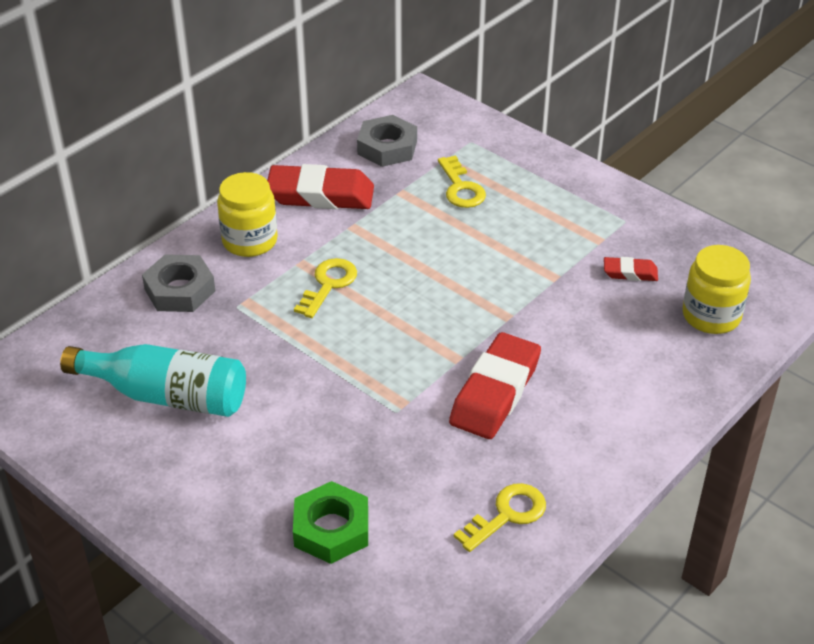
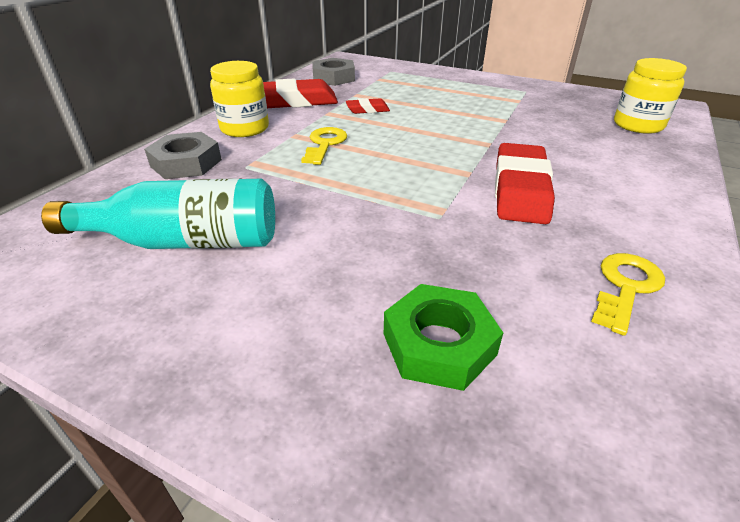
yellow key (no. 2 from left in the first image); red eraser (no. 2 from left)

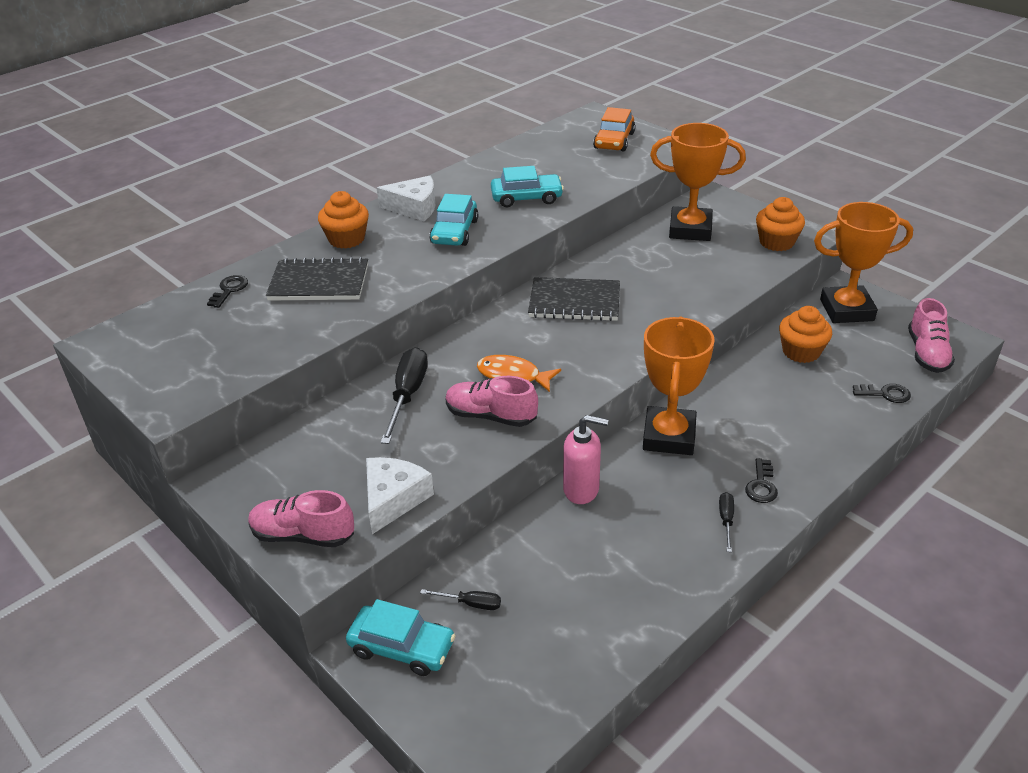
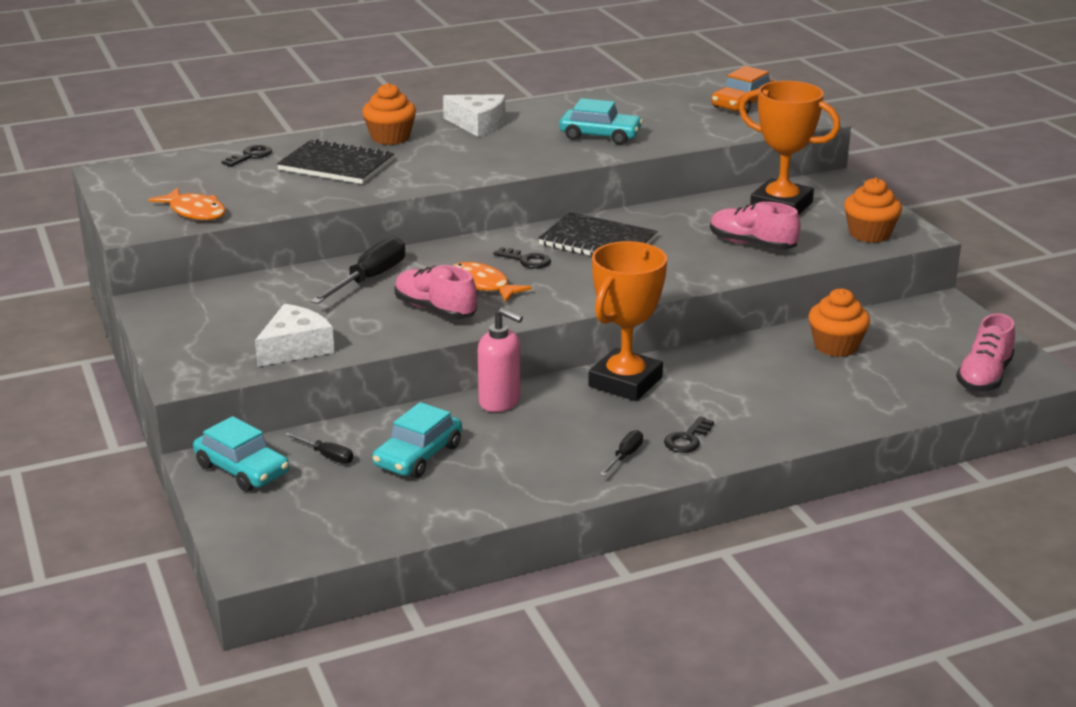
orange trophy (no. 3 from left in the first image); orange fish (no. 1 from left); pink shoe (no. 2 from left); turquoise car (no. 2 from left); black key (no. 2 from left)

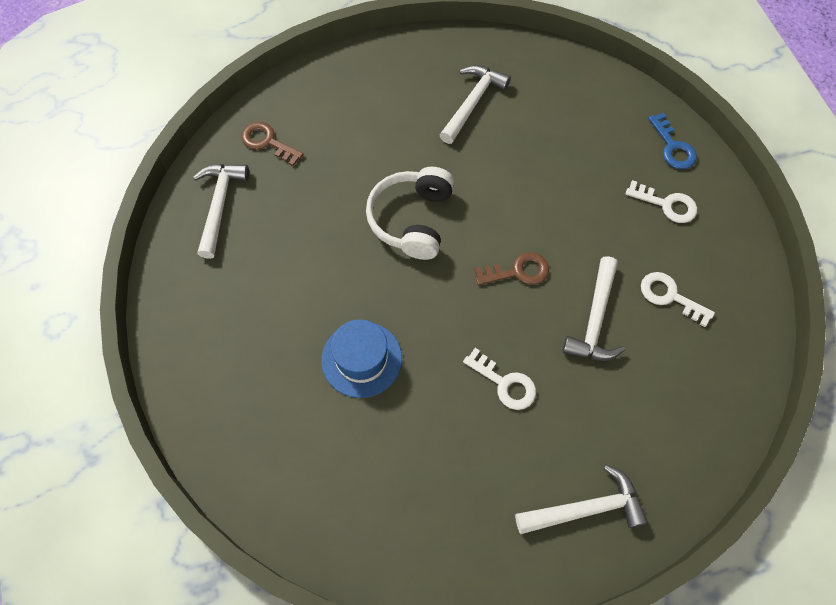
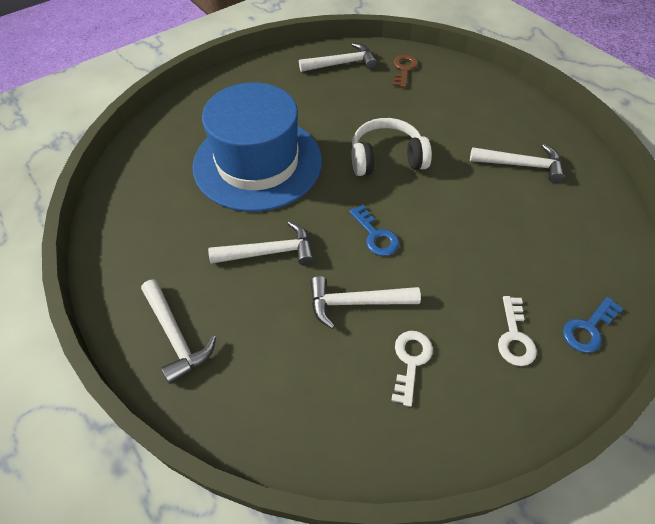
white hammer (no. 2 from left); blue key (no. 1 from left); blue hat

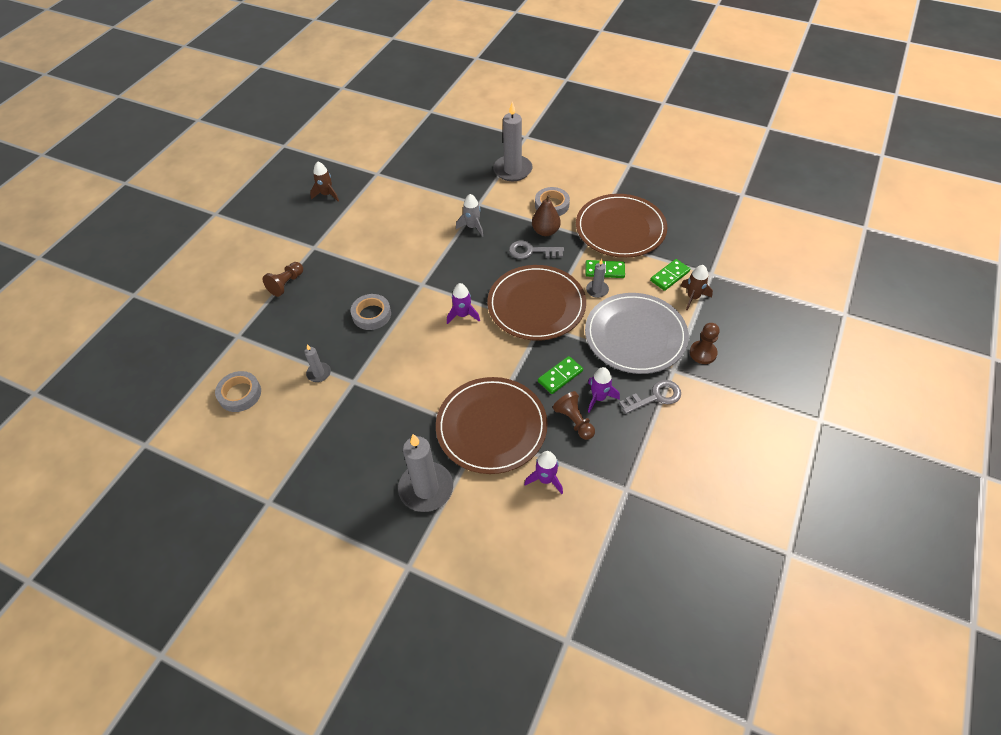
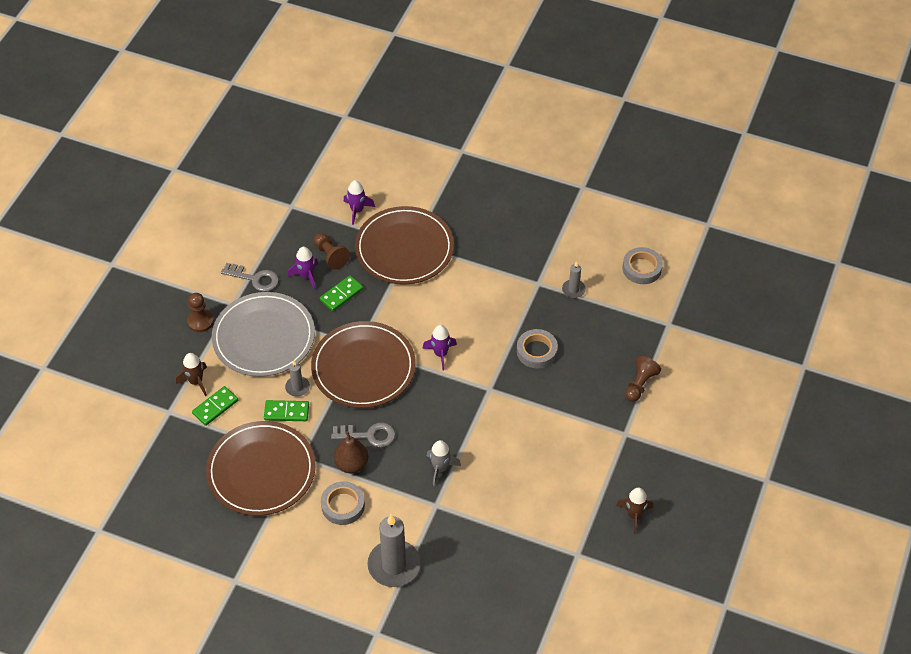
grey candle (no. 2 from left in the first image); grey key (no. 1 from left)

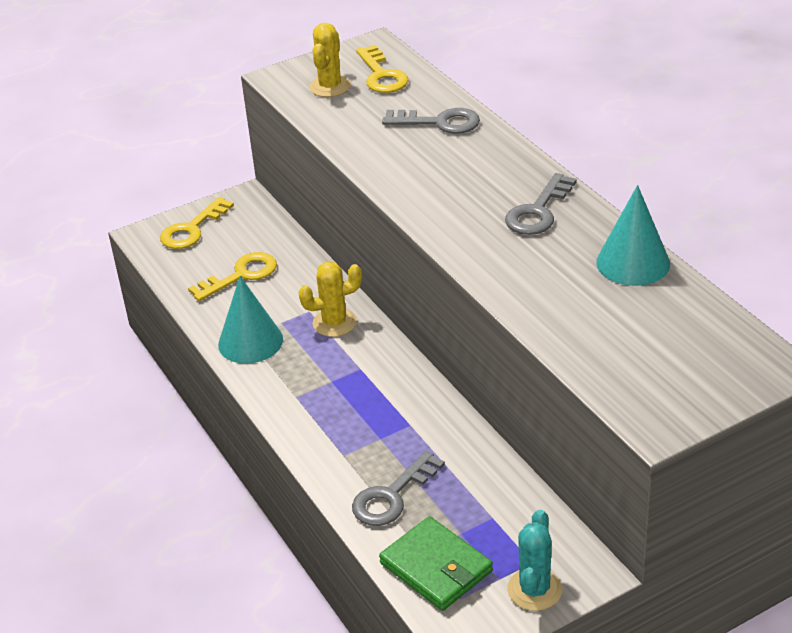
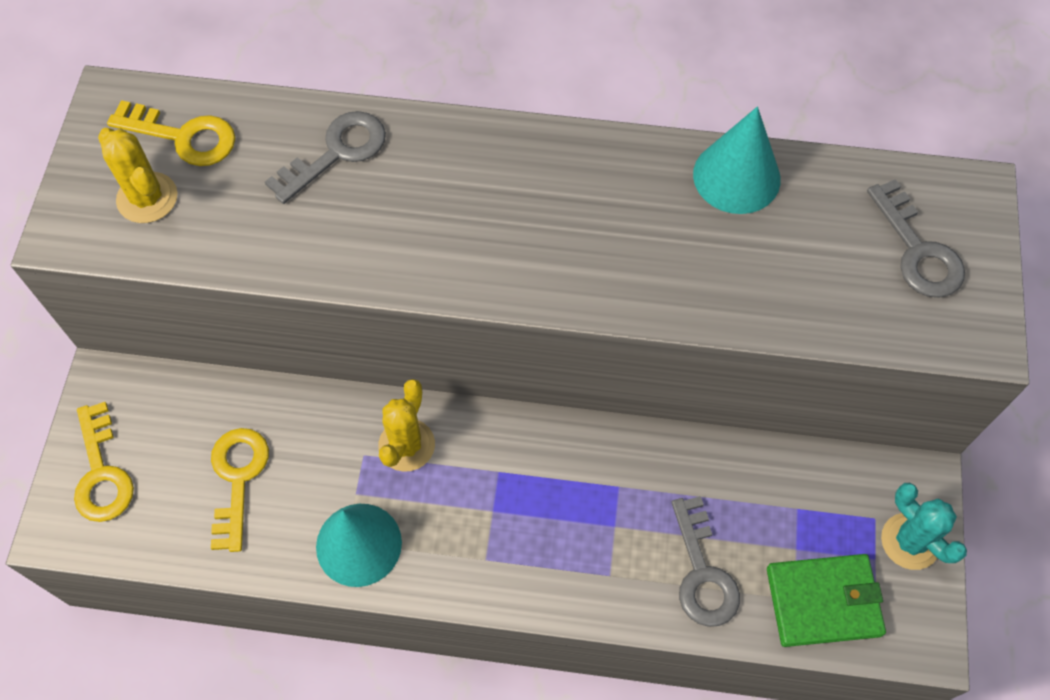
grey key (no. 3 from left)

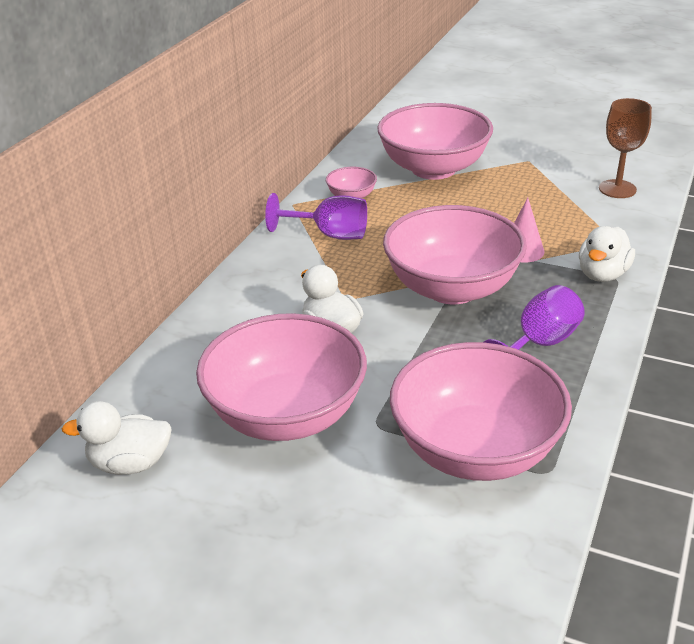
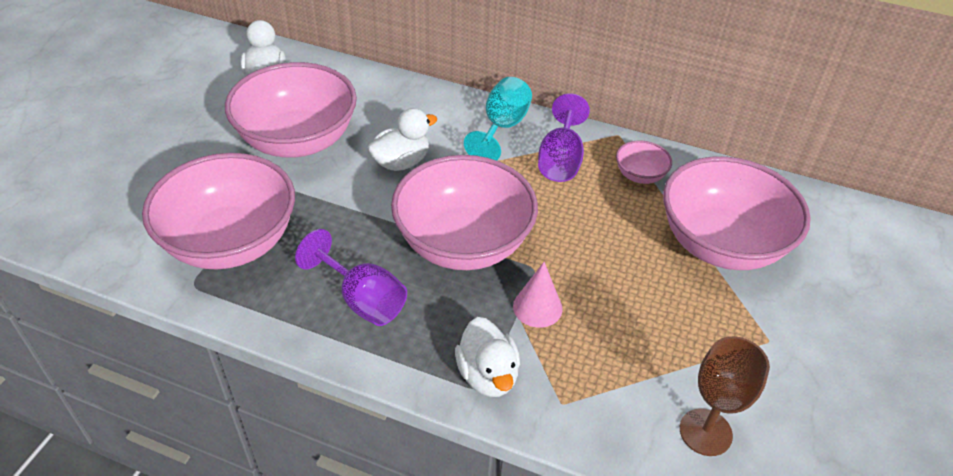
turquoise goblet; white duck (no. 3 from left)

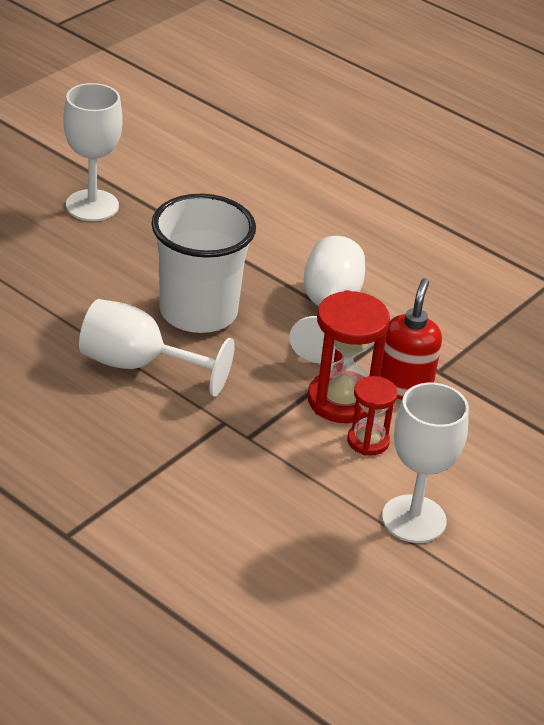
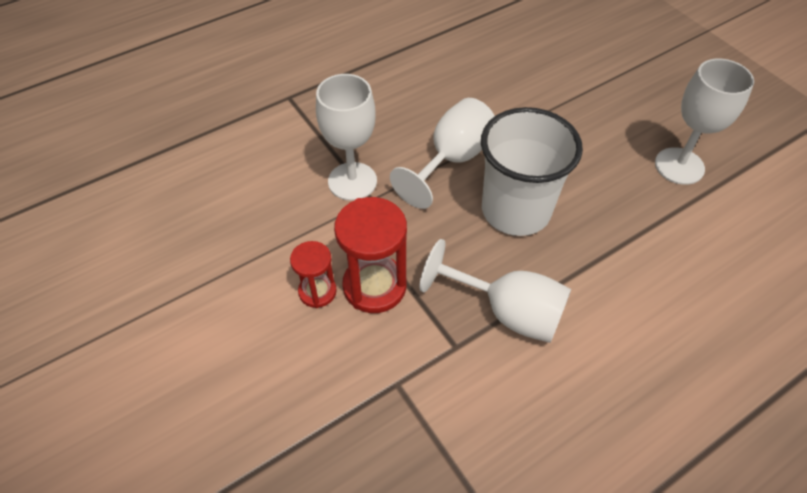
red soap dispenser; white goblet (no. 1 from left)

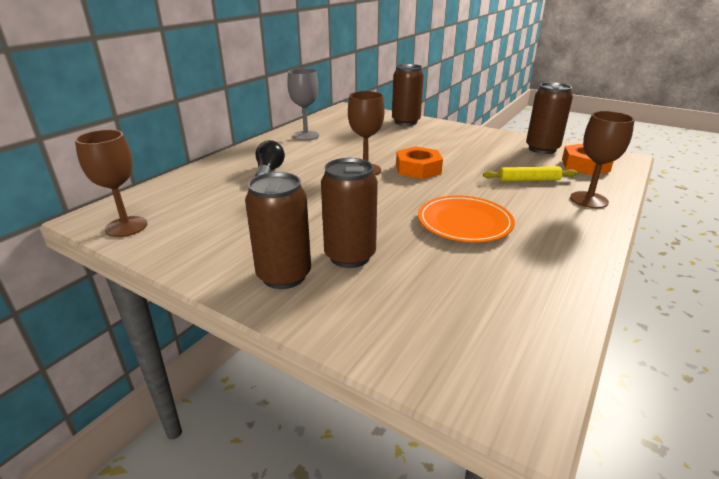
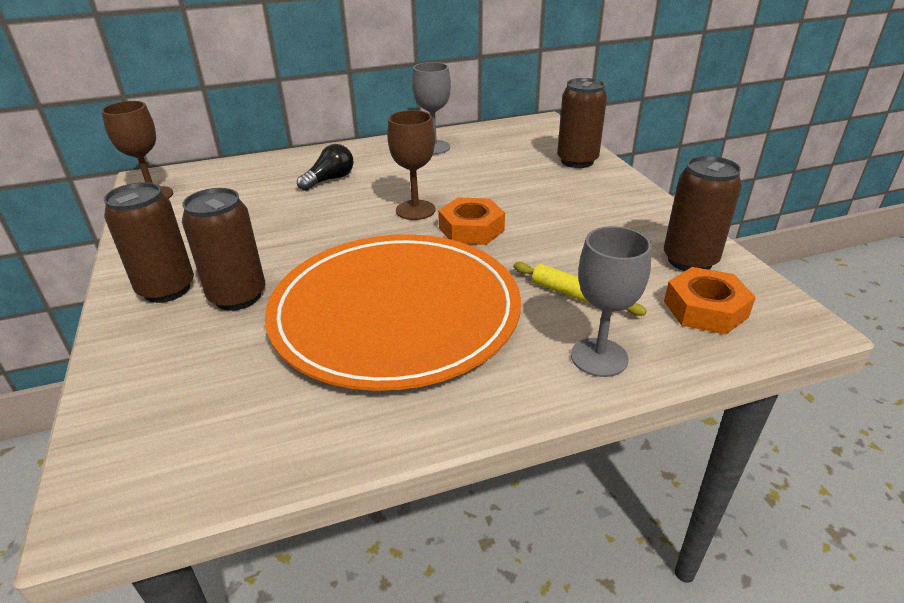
grey goblet (no. 2 from left); orange plate

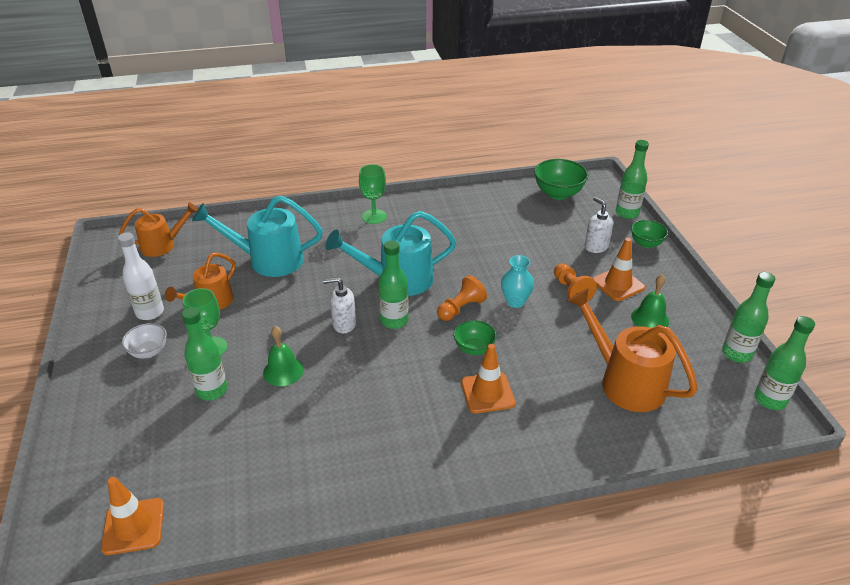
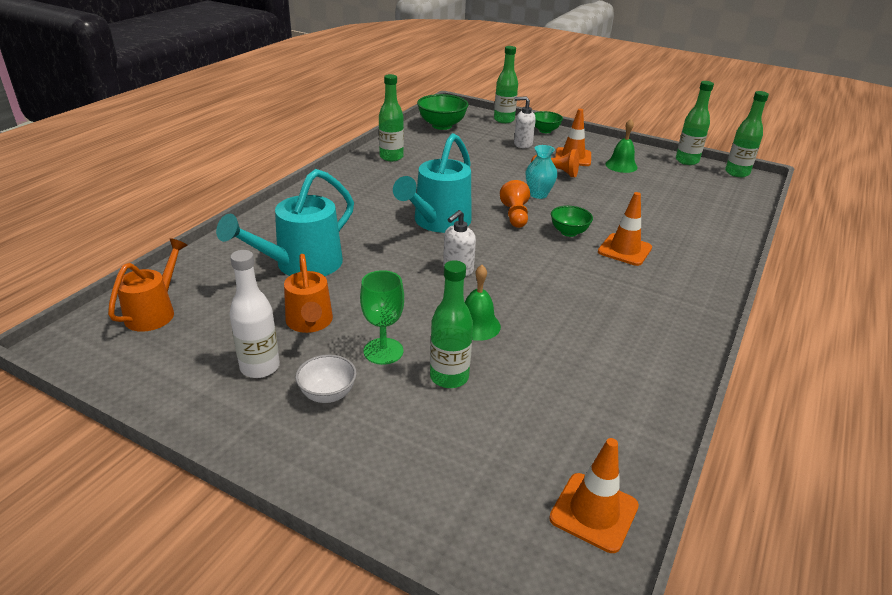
green goblet (no. 2 from left in the first image); orange watering can (no. 3 from left in the first image); green bottle (no. 1 from left)

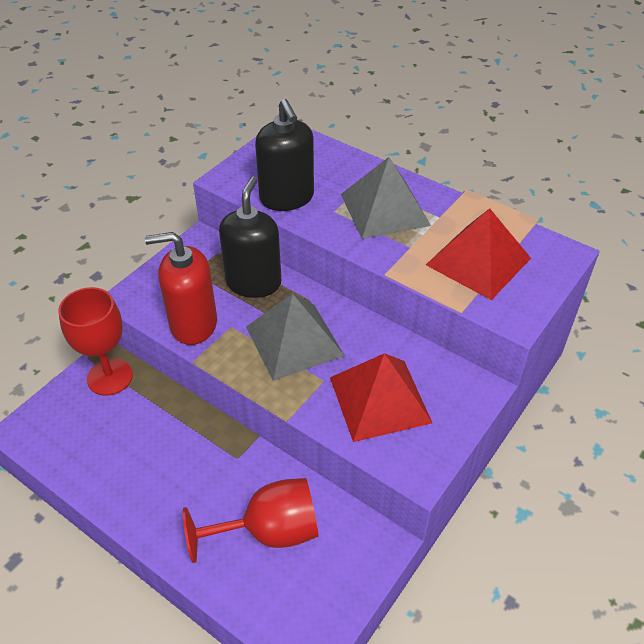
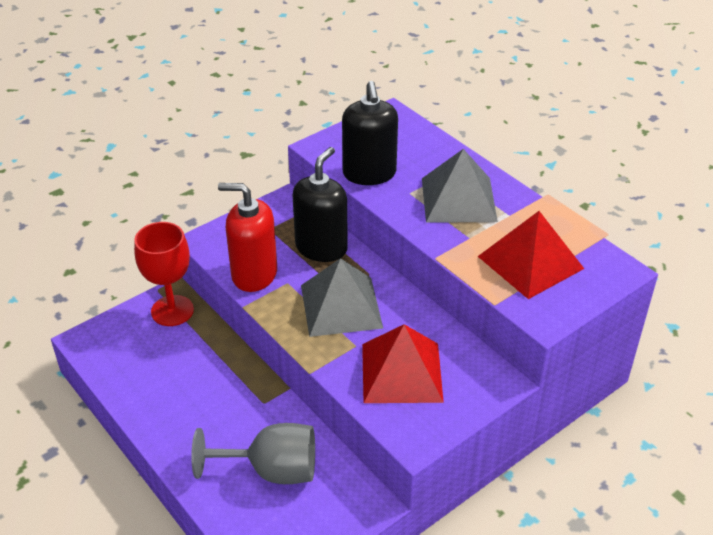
grey goblet

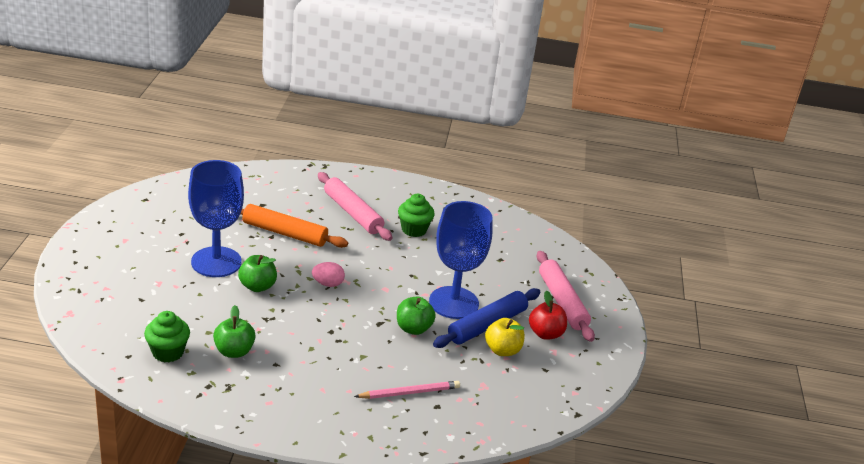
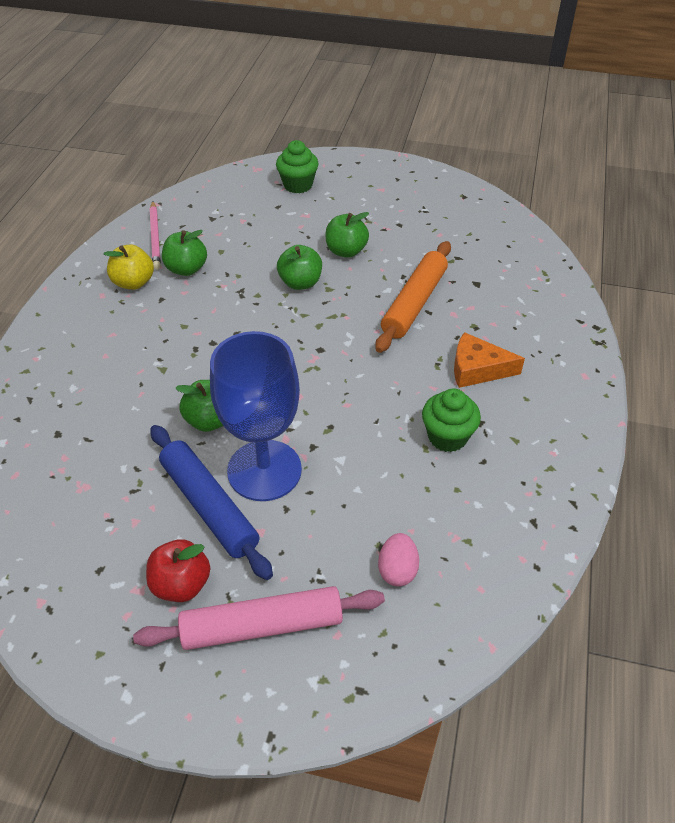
green cupcake (no. 1 from left); pink egg; pink pencil; yellow apple; green apple (no. 4 from left); orange cheese

